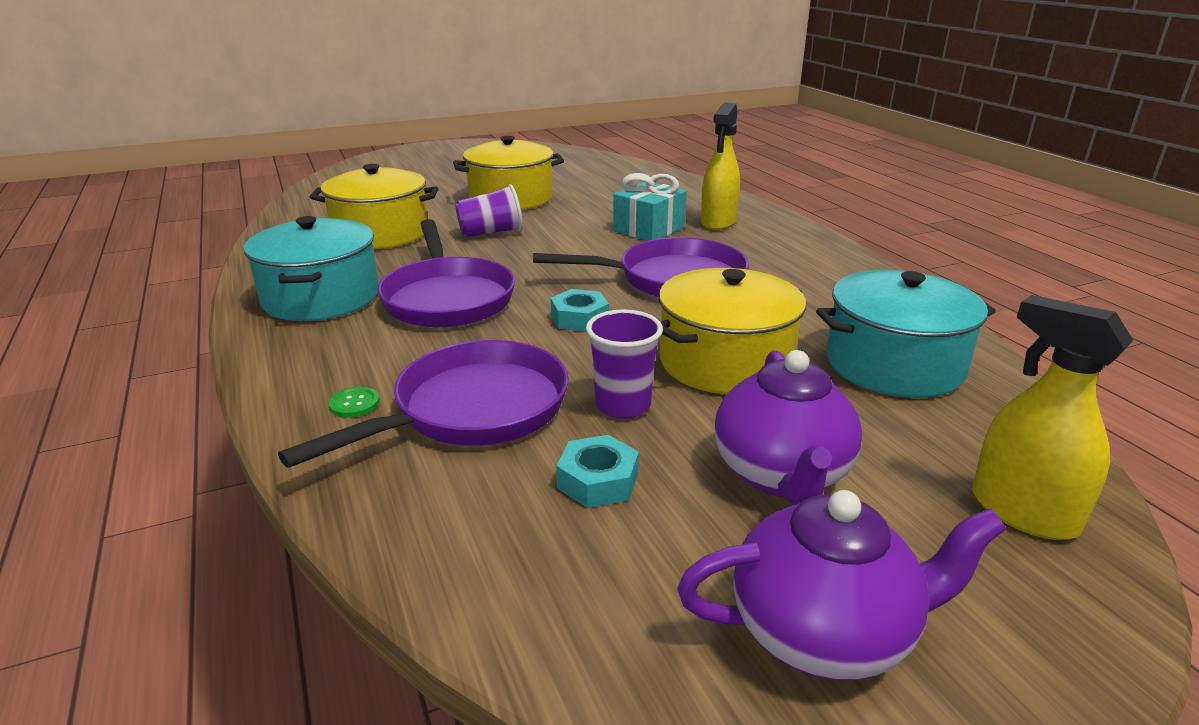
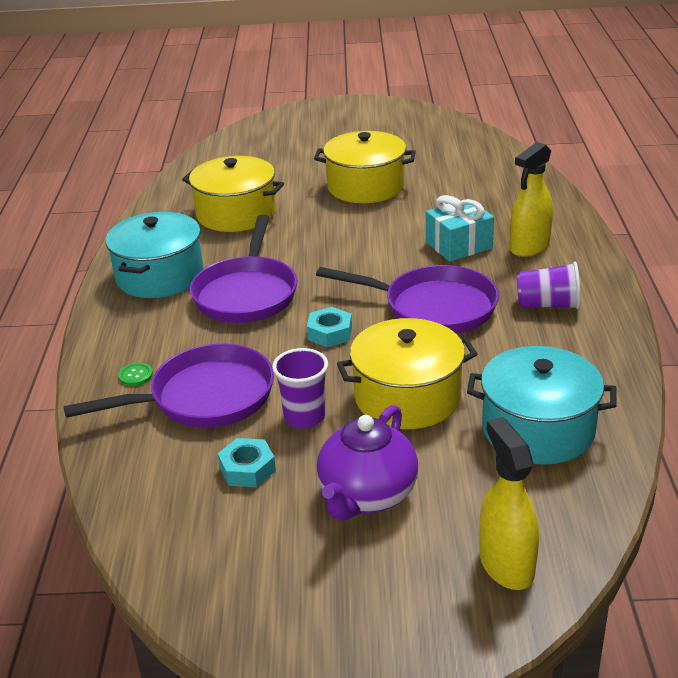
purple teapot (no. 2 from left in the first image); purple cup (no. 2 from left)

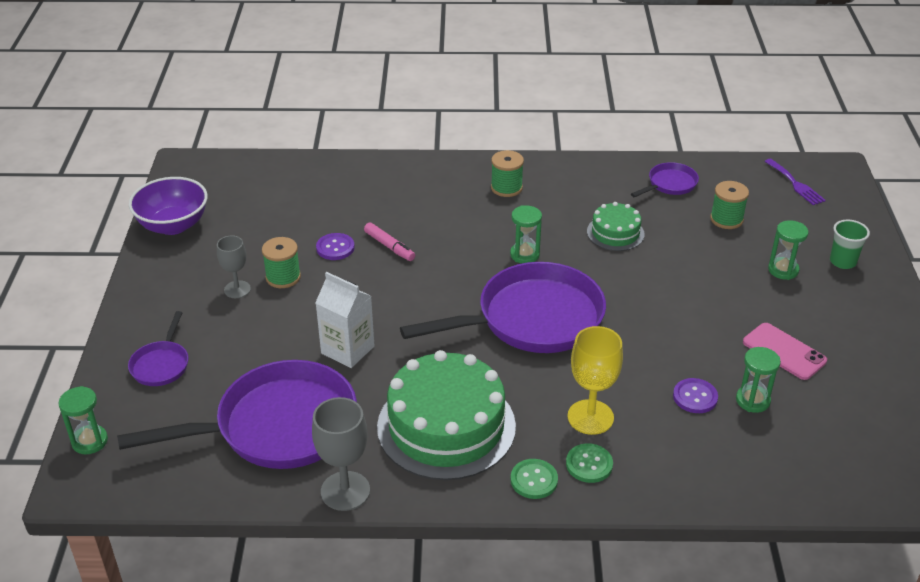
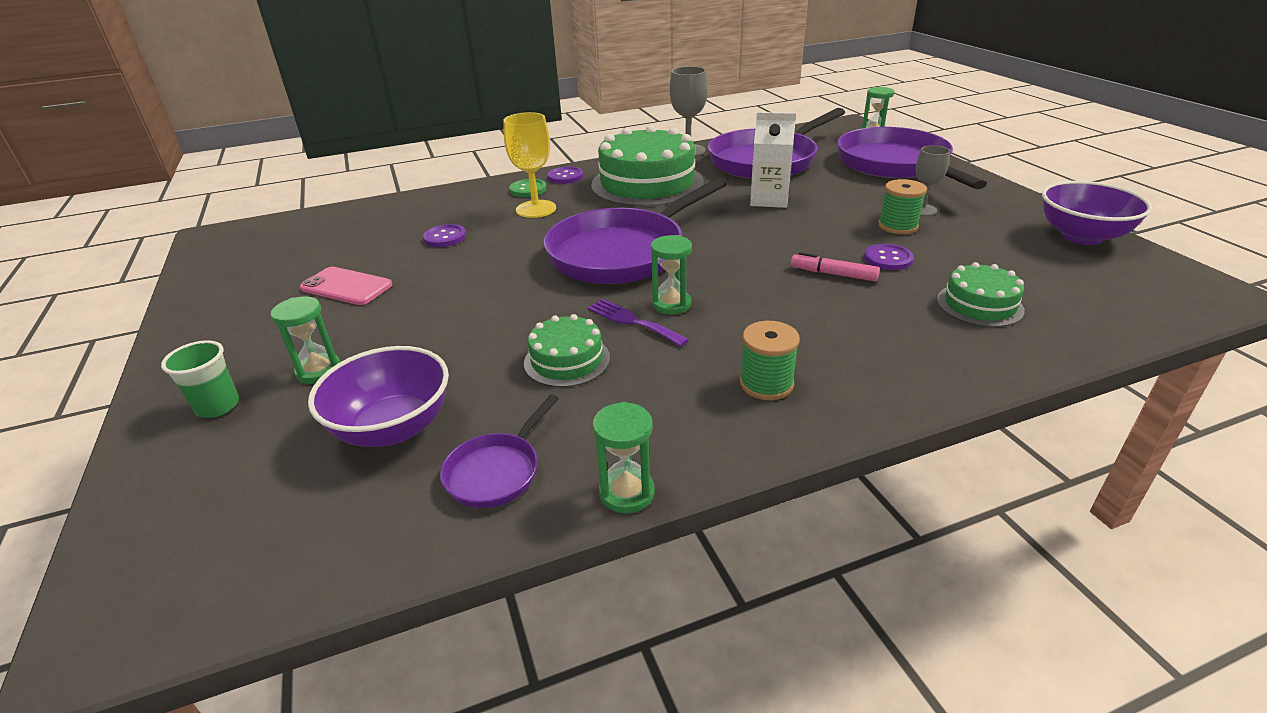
green cake (no. 3 from left); green hourglass (no. 2 from left); purple fork; purple bowl (no. 1 from left); purple button (no. 2 from left); purple pan (no. 4 from left)

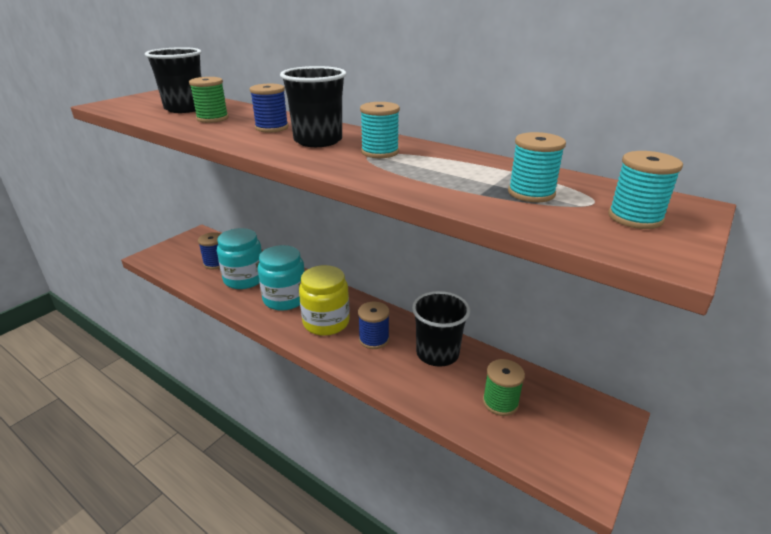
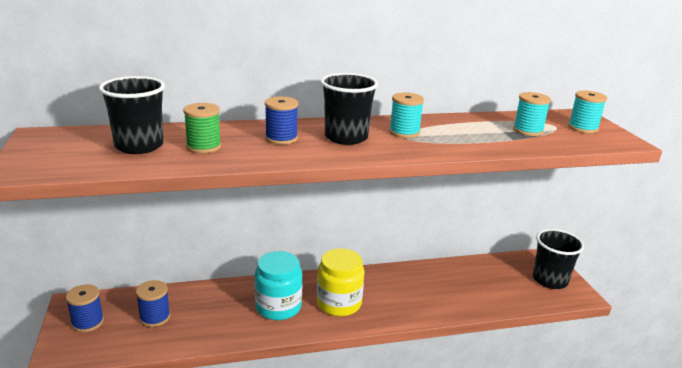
turquoise jar (no. 1 from left in the first image); green spool (no. 2 from left in the first image); blue spool (no. 1 from left); black cup (no. 3 from left)

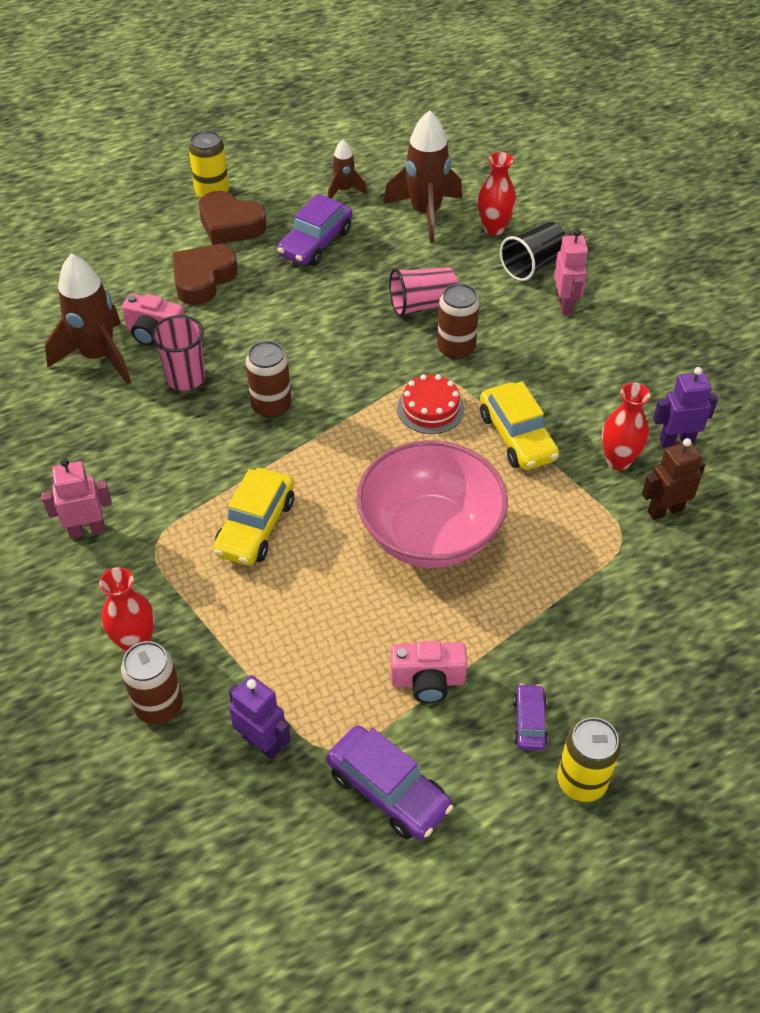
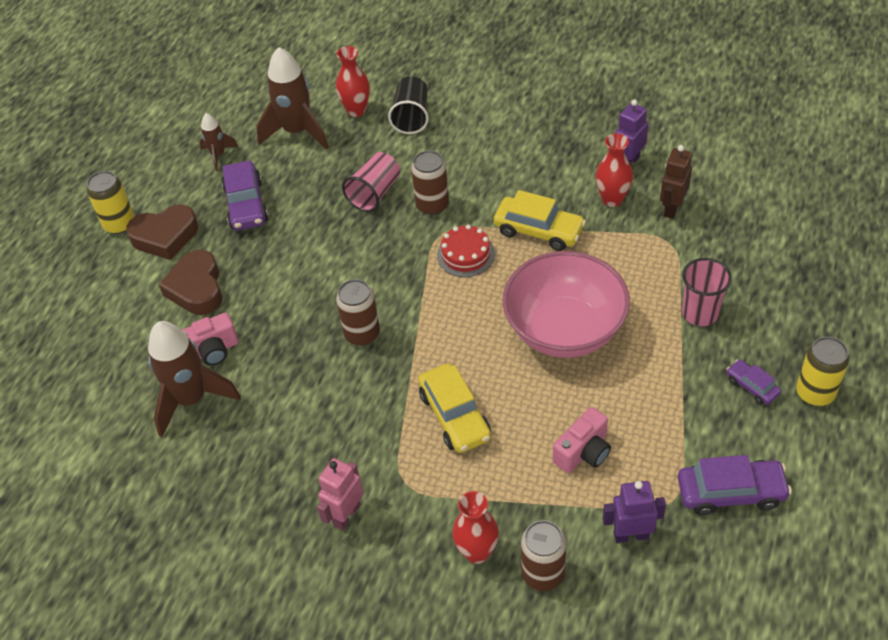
pink robot (no. 2 from left in the first image); pink cup (no. 2 from left); pink camera (no. 2 from left)

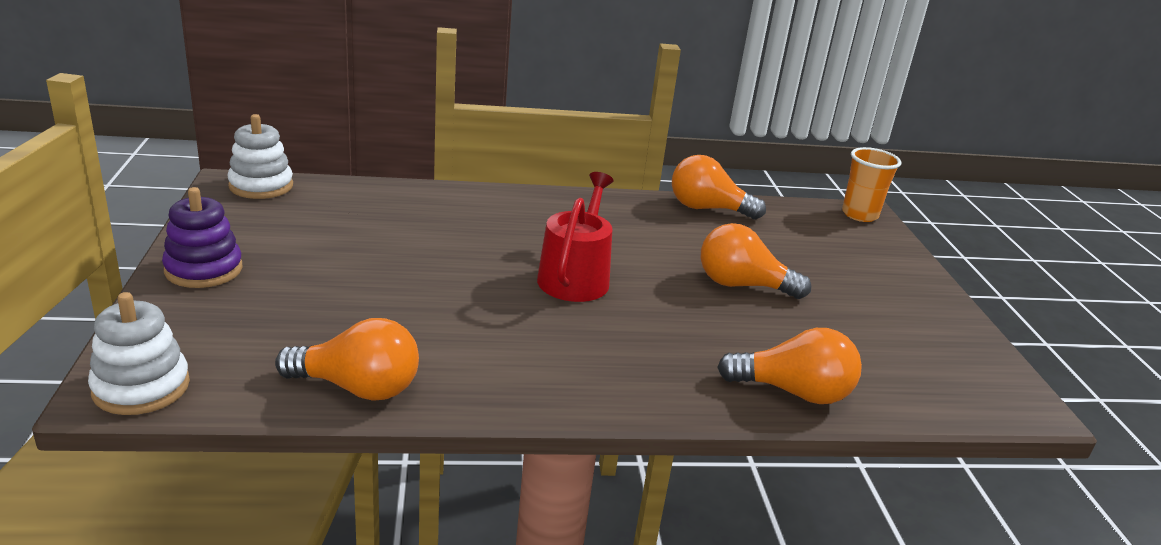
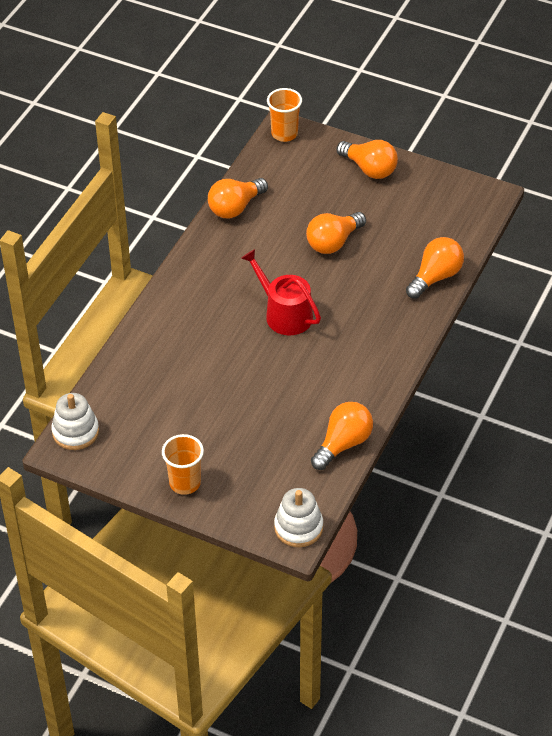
orange light bulb (no. 4 from left); orange cup (no. 1 from left)

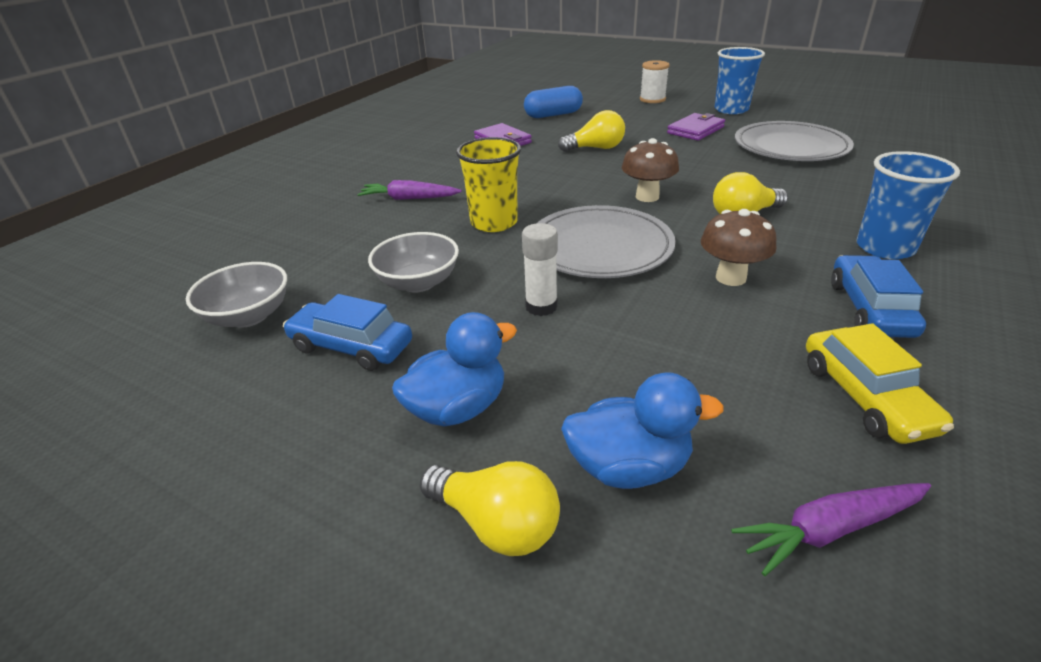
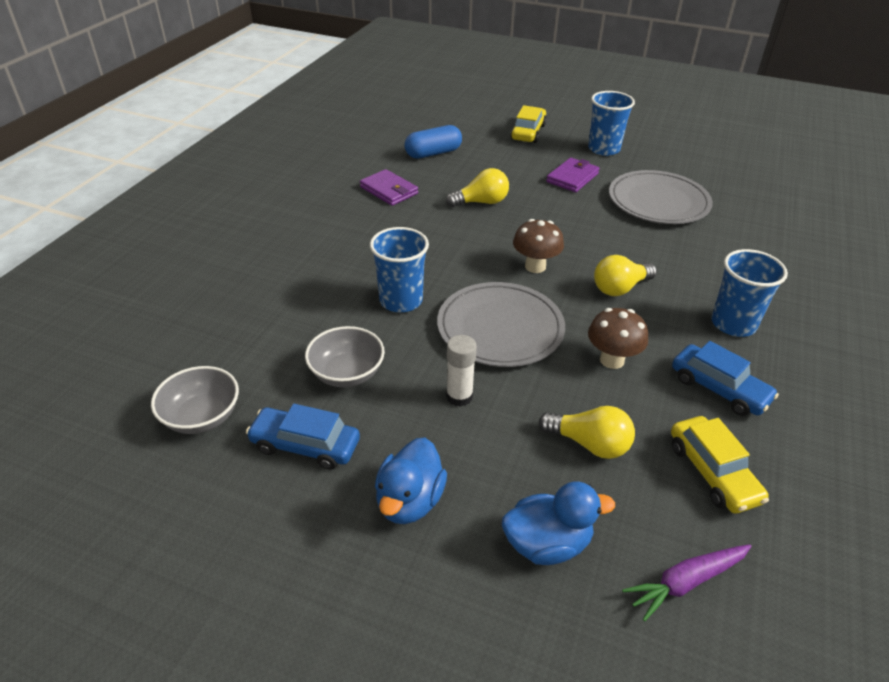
purple carrot (no. 1 from left in the first image); yellow light bulb (no. 2 from left); yellow car (no. 1 from left); blue cup (no. 1 from left); blue duck (no. 1 from left); blue car (no. 2 from left)

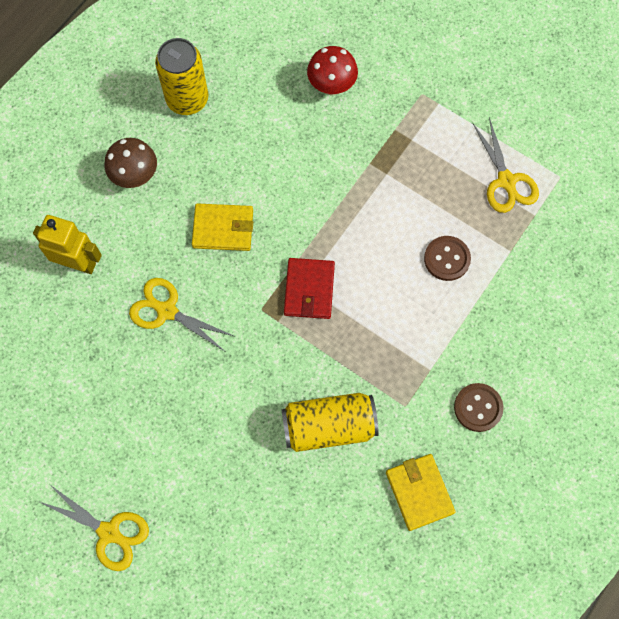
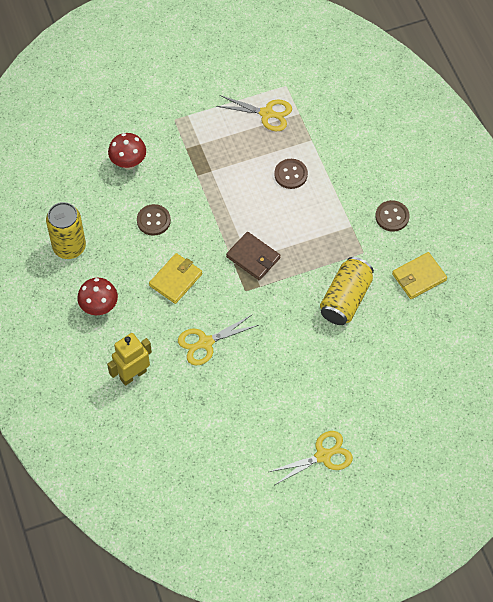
brown button (no. 1 from left); red mushroom (no. 1 from left); brown wallet; yellow wallet (no. 2 from left)

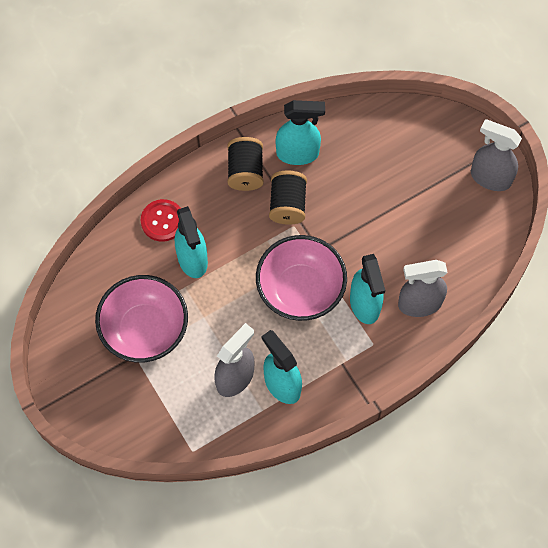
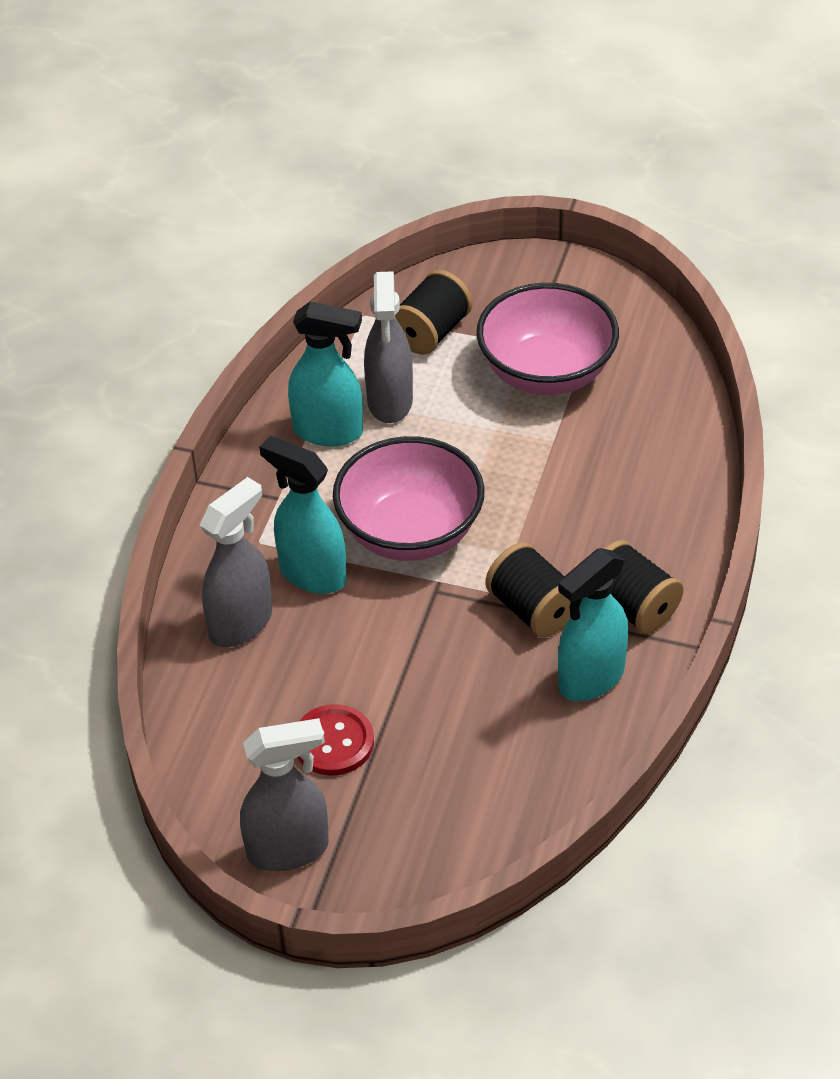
turquoise spray bottle (no. 1 from left in the first image); black spool (no. 1 from left); red button

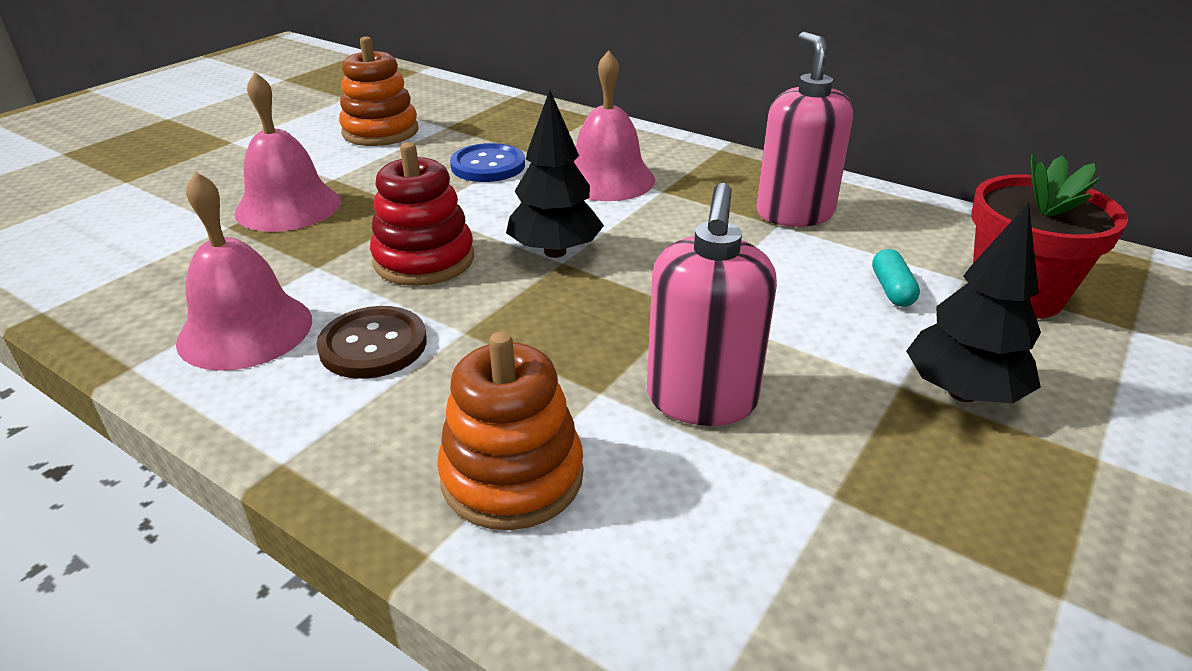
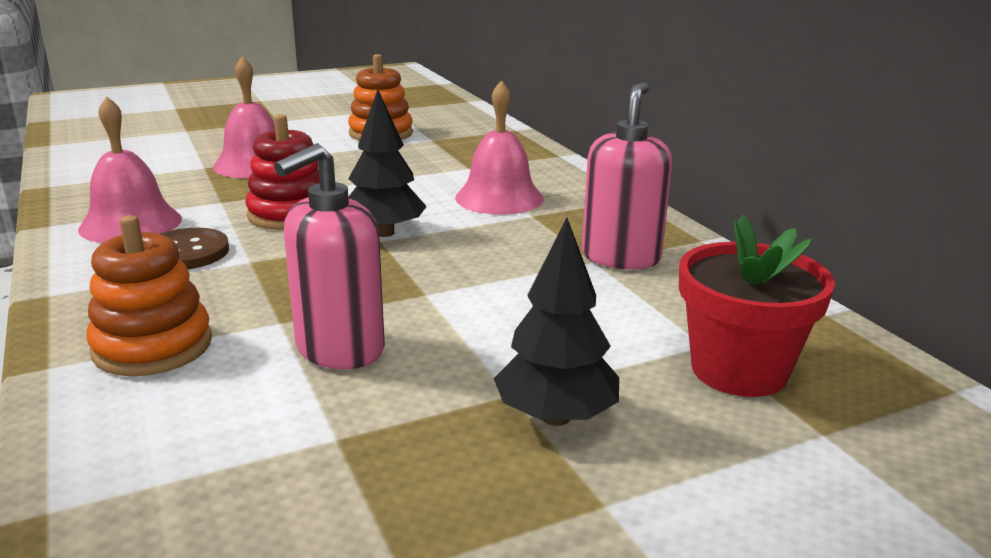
blue button; turquoise capsule

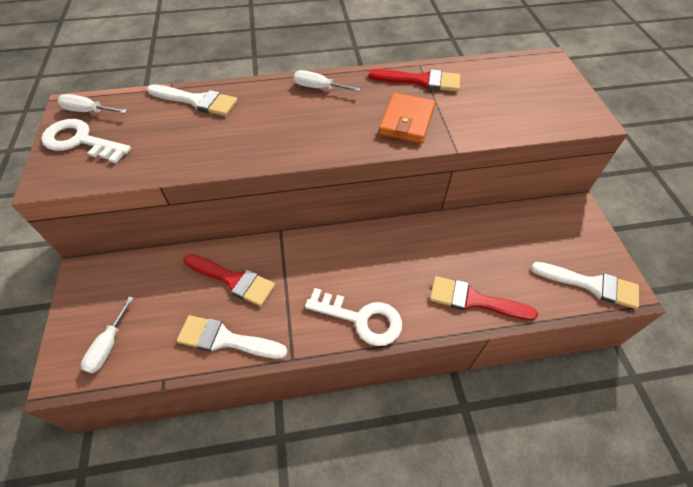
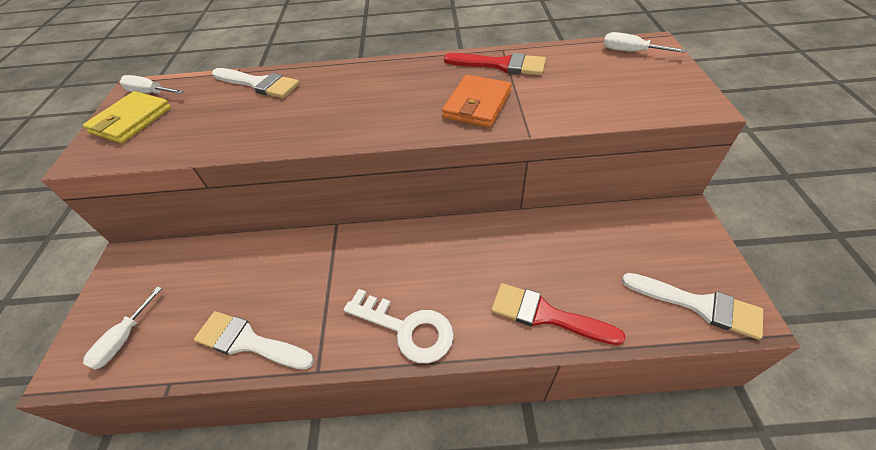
red brush (no. 1 from left in the first image); white screwdriver (no. 3 from left); yellow wallet

